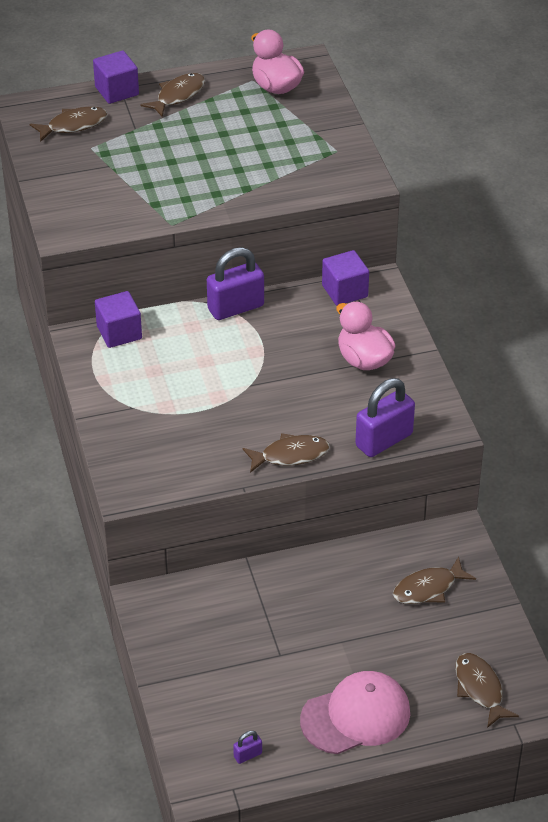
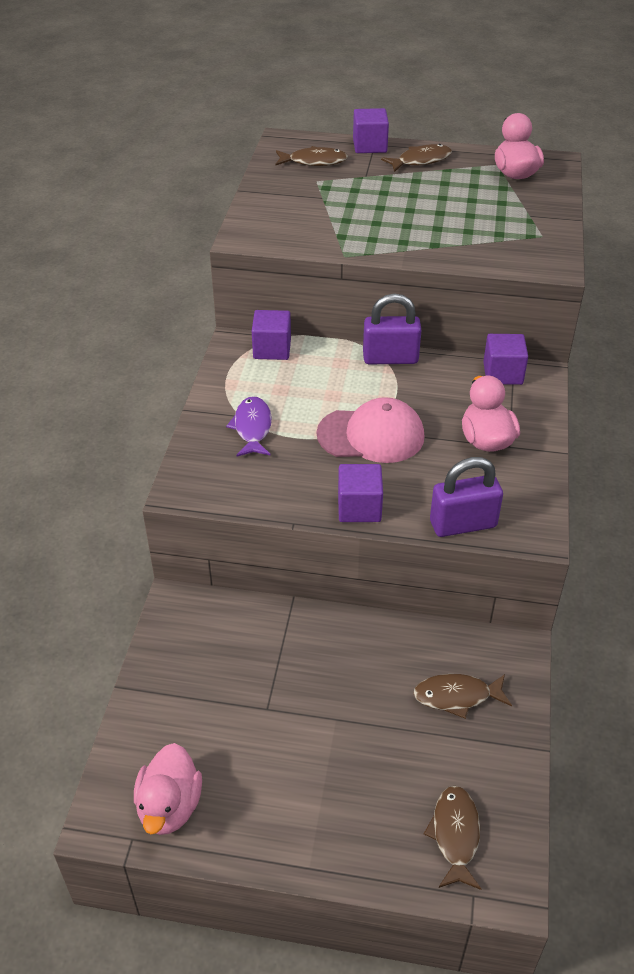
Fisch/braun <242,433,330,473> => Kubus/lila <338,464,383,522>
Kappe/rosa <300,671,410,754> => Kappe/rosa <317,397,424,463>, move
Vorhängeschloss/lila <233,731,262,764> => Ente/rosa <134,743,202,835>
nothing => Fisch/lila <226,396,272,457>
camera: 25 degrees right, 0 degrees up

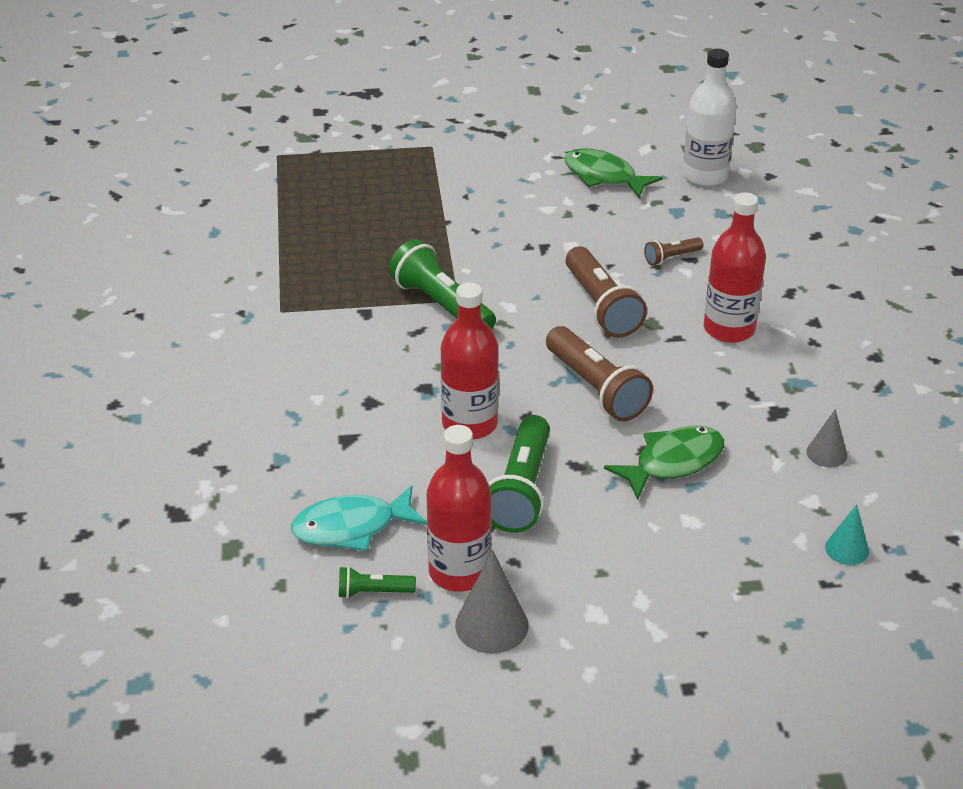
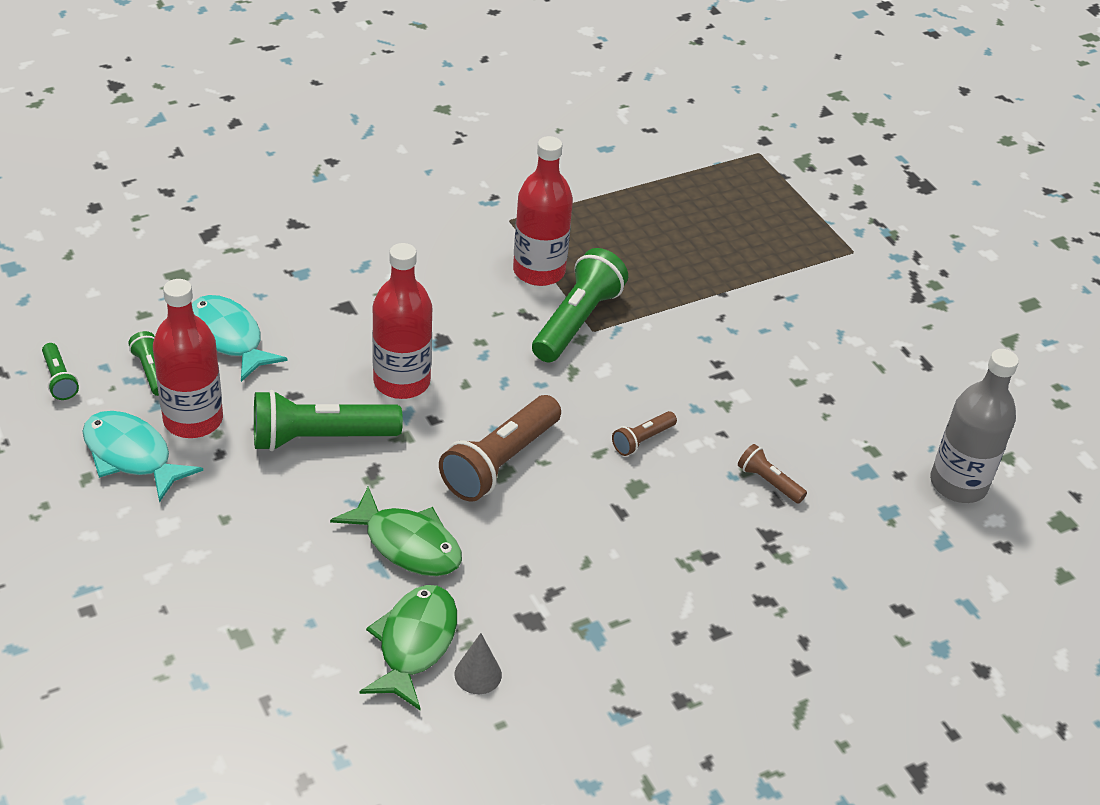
Flasche/weiß <683,49,736,186> => Flasche/grau <930,349,1019,503>
Fisch/grün <564,148,663,198> => Fisch/grün <359,585,457,711>, move
Flasche/rot <704,192,766,343> => Flasche/rot <513,136,573,286>, move
Taschenlampe/braun <566,246,647,338> => Taschenlampe/braun <612,411,677,456>, x0.50
Kegel/türkis <825,504,869,565> => nothing
Kegel/grau <455,550,529,654> => Fisch/türkis <82,411,203,503>
nothing => Taschenlampe/grün <42,343,79,400>
camera: 65 degrees right, 5 degrees up

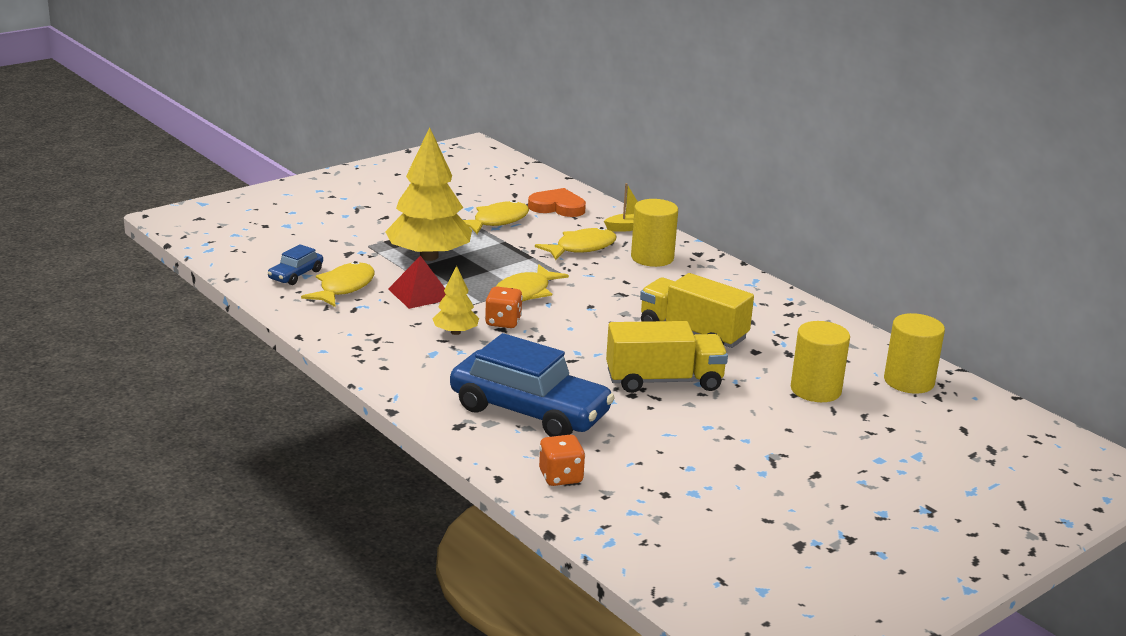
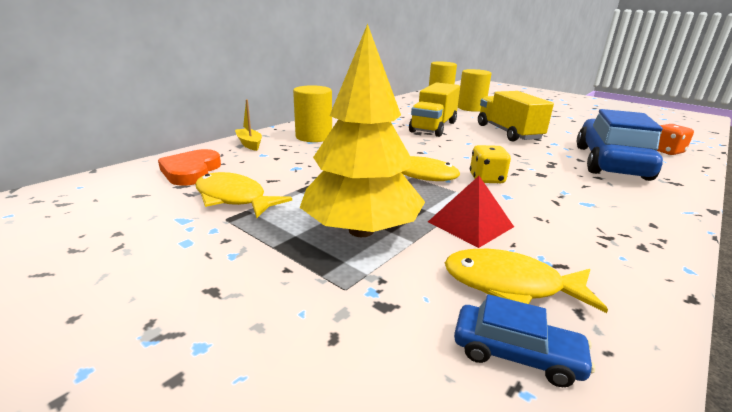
Fisch/gelb <535,227,617,260> => nothing
Baum/gelb <433,266,479,335> => nothing
Spielwürfel/orange <485,287,523,328> => Spielwürfel/gelb <470,145,511,183>
camera: 100 degrees left, 0 degrees up

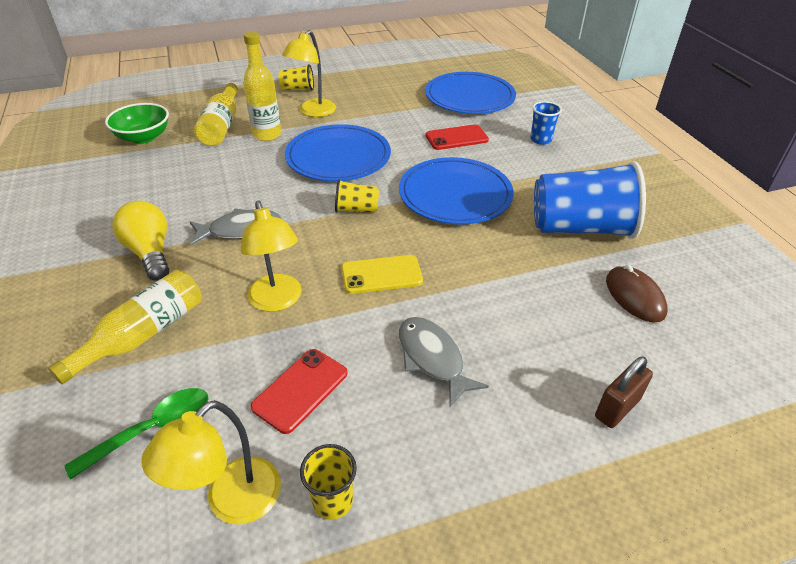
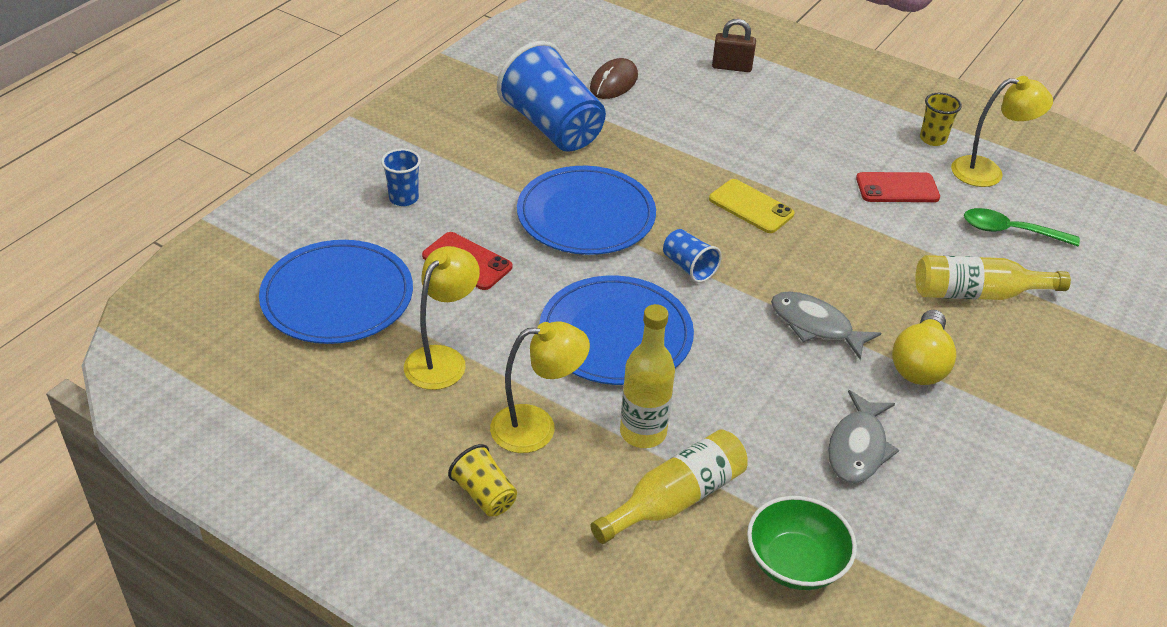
Becher/gelb <335,179,379,213> => Becher/blau <663,229,722,283>
Lampe/gelb <241,201,302,312> => Lampe/gelb <404,246,480,390>, move
Fisch/grau <399,317,489,407> => Fisch/grau <828,390,899,483>, move
camera: 130 degrees left, 0 degrees up

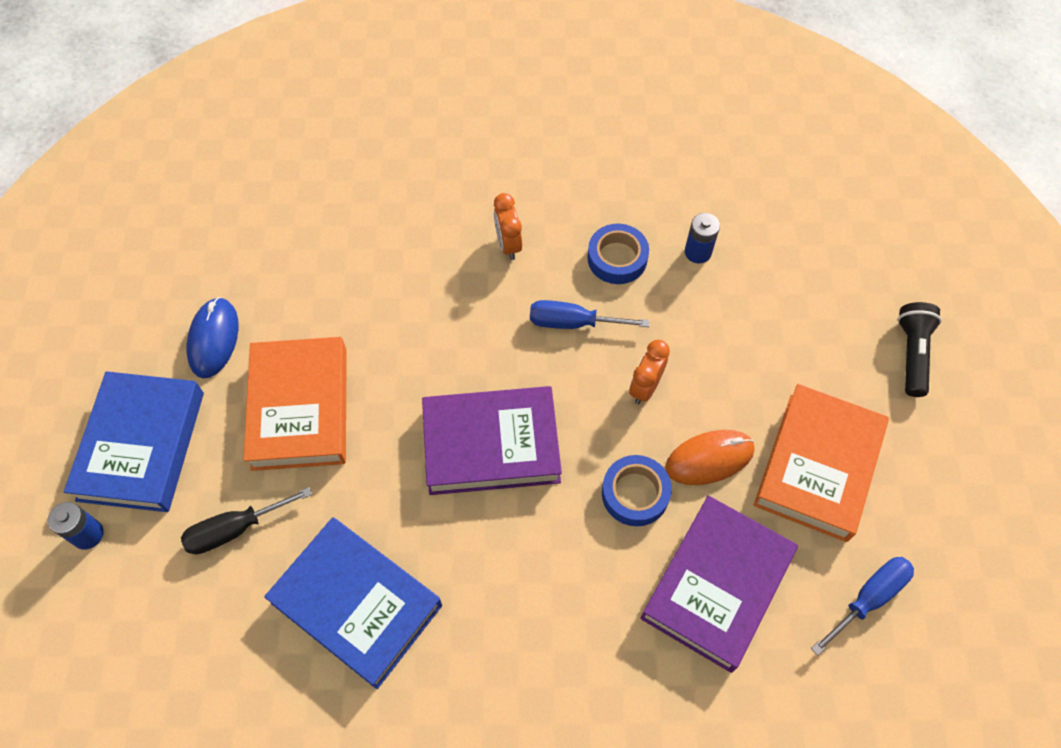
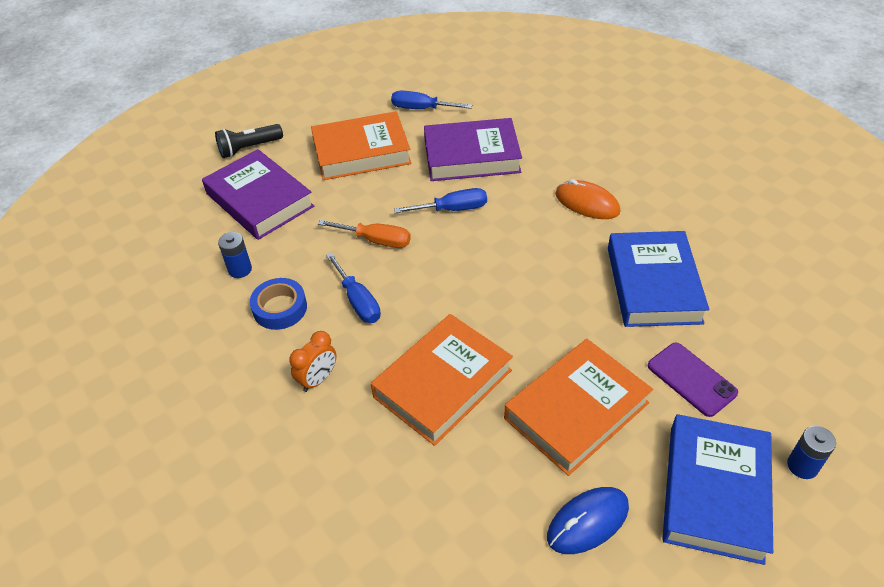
Wecker/orange <629,340,670,404> => Schraubenzieher/orange <318,220,411,248>
Buch/blau <64,371,204,512> => Buch/blau <662,414,773,565>, 45 degrees counterclockwise
Buch/lila <422,386,562,495> => Buch/lila <202,149,314,240>, move
Computermaus/orange <665,430,755,485> => Computermaus/orange <555,179,620,219>, move
Klebeband/blau <602,455,672,526> => Schraubenzieher/blau <394,188,487,213>
Schraubenzieher/schwarz <181,487,312,554> => Handy/lila <648,343,738,417>
nothing => Buch/orange <371,314,513,446>
camera: 125 degrees left, 15 degrees down

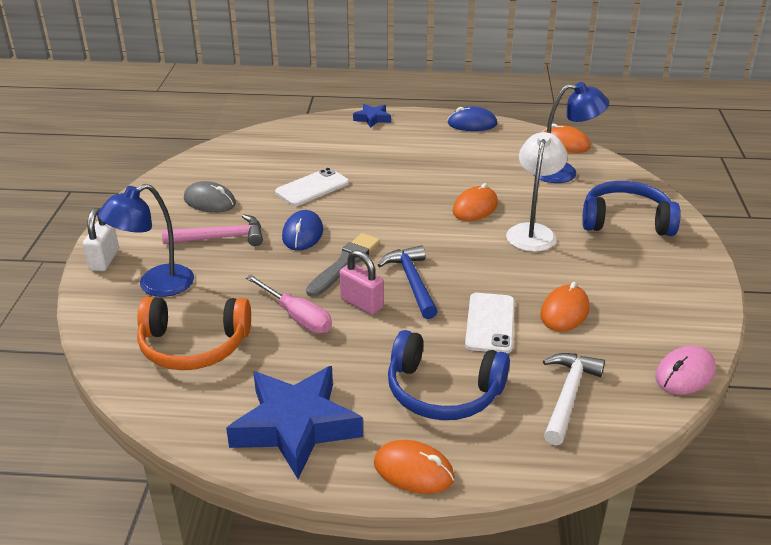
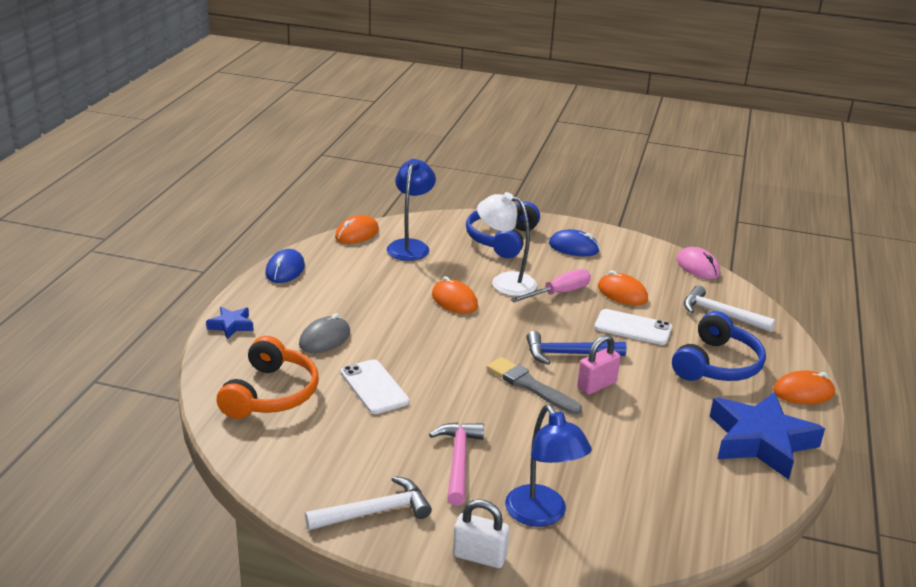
Computermaus/grau <184,181,236,212> => Computermaus/grau <299,313,350,353>, move
Computermaus/blau <282,210,323,251> => Computermaus/blau <549,229,600,256>, move
Schraubenzieher/rosa <246,275,332,333> => Schraubenzieher/rosa <510,269,591,302>, move
Kopfhörer/orange <137,297,251,370> => Kopfhörer/orange <217,336,319,419>, move
Computermaus/orange <374,440,455,494> => Computermaus/orange <773,371,835,404>, 45 degrees clockwise
nothing => Hammer/weiß <305,476,432,530>
camera: 80 degrees left, 5 degrees down

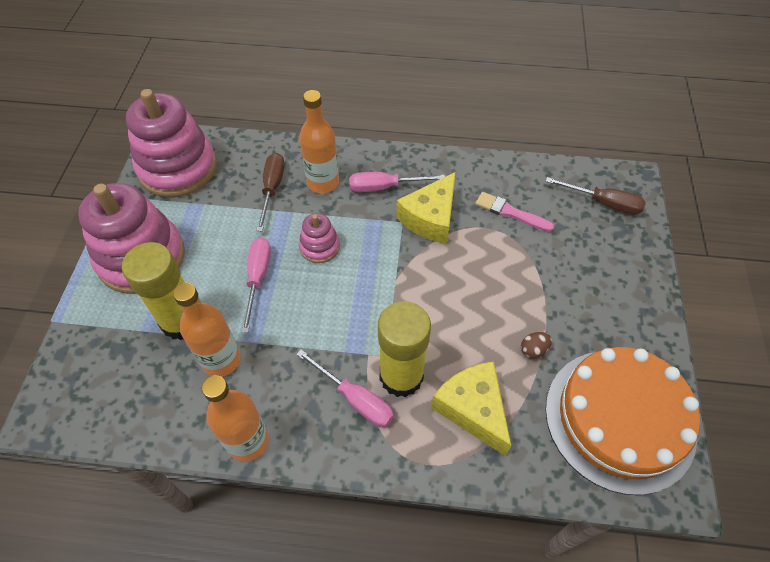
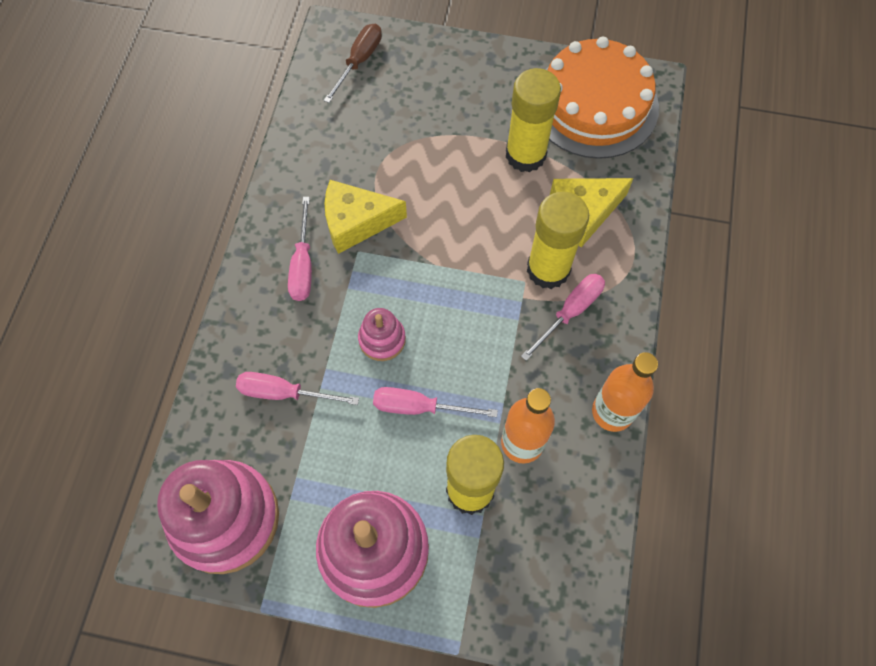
Flasche/orange <299,90,339,193> => nothing
Schraubenzieher/braun <256,153,285,231> => Schraubenzieher/rosa <236,372,359,405>
Käse/gelb <396,172,456,244> => Käse/gelb <324,180,407,254>, 135 degrees clockwise
Pinsel/rosa <475,192,554,232> => nothing
Ei/braun <521,332,552,359> => Klebestift/gelb <506,68,561,172>
camera: 85 degrees left, 10 degrees up

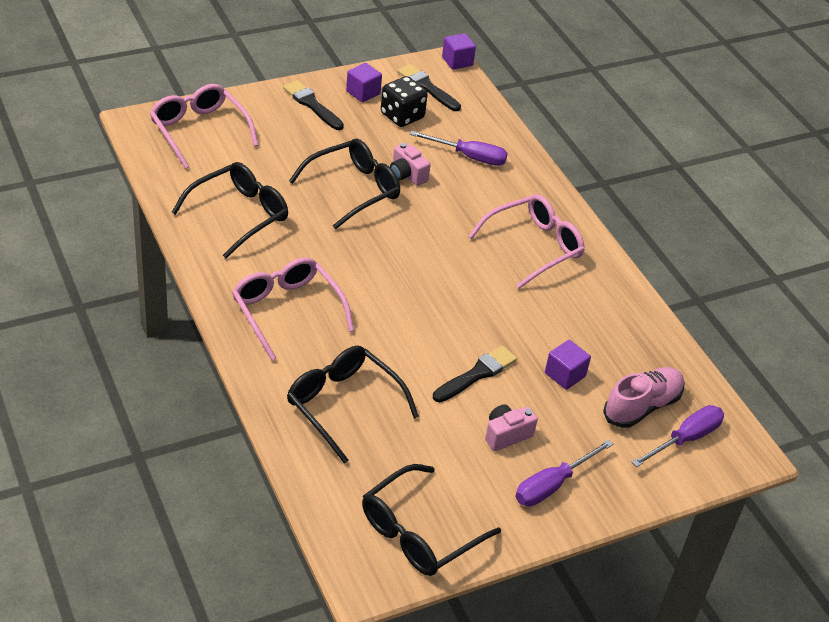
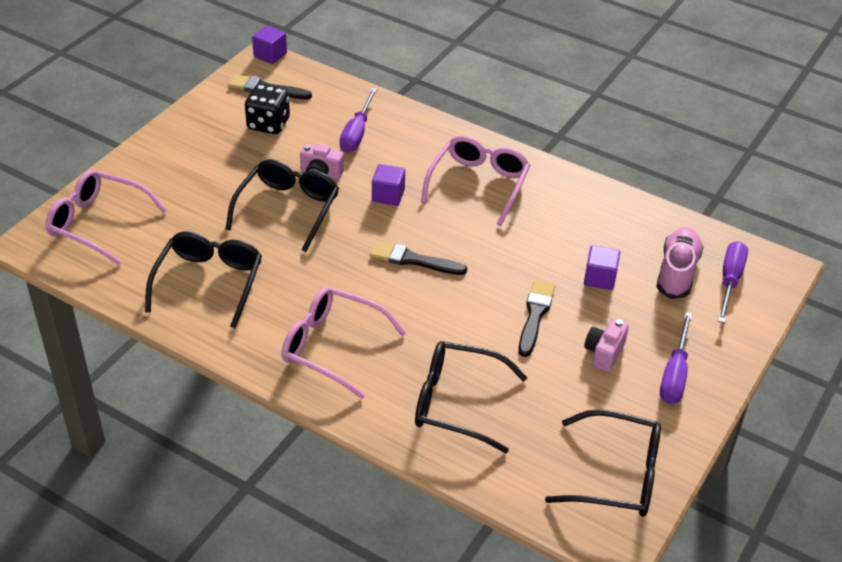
Kubus/lila <346,63,382,103> => Kubus/lila <372,164,405,206>, move
Pinsel/schwarz <283,80,344,130> => Pinsel/schwarz <370,241,467,275>, move
Schraubenzieher/lila <409,131,508,166> => Schraubenzieher/lila <340,88,377,152>, 120 degrees clockwise
Brille/schwarz <362,464,501,576> => Brille/schwarz <545,409,661,517>, 90 degrees counterclockwise
camera: 30 degrees left, 0 degrees up

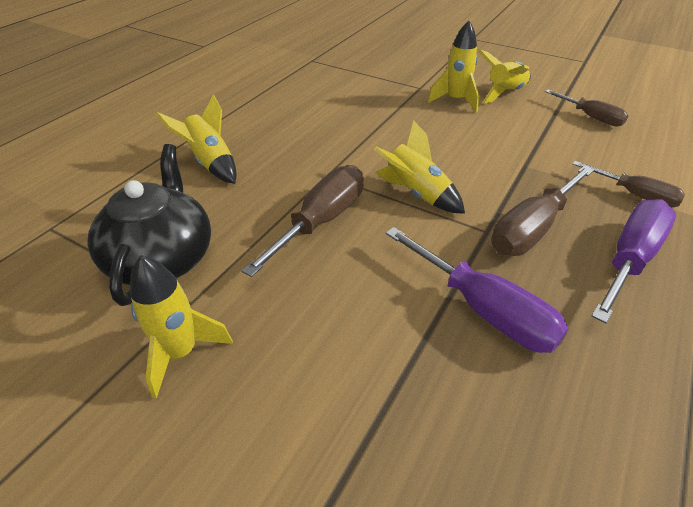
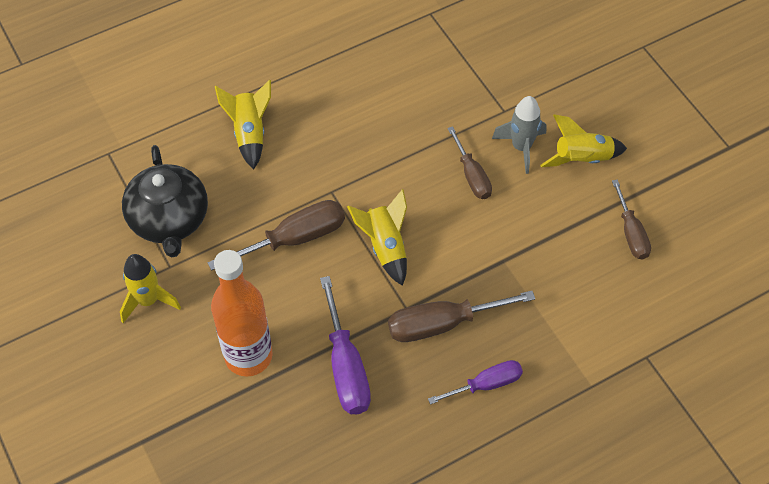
Rakete/gelb <427,21,479,112> => Rakete/grau <492,96,547,174>
Teekanne/schwarz <88,144,211,306> => Teekanne/schwarz <122,145,208,257>, 135 degrees clockwise
Schraubenzieher/braun <573,161,686,208> => Schraubenzieher/braun <447,126,492,199>, move
Schraubenzieher/lila <592,199,676,323> => Schraubenzieher/lila <428,360,523,405>, x0.65
nothing => Flasche/orange <211,250,272,376>
camera: 30 degrees right, 15 degrees up

